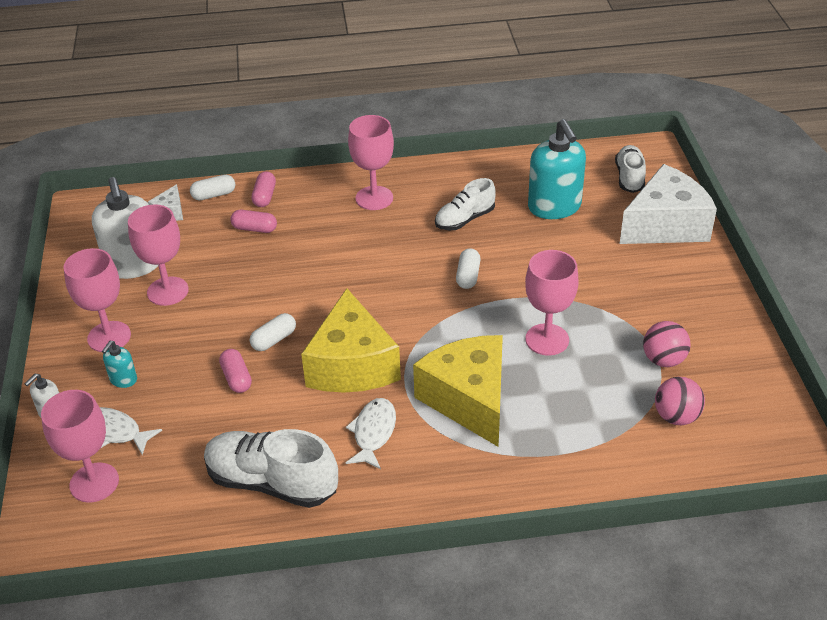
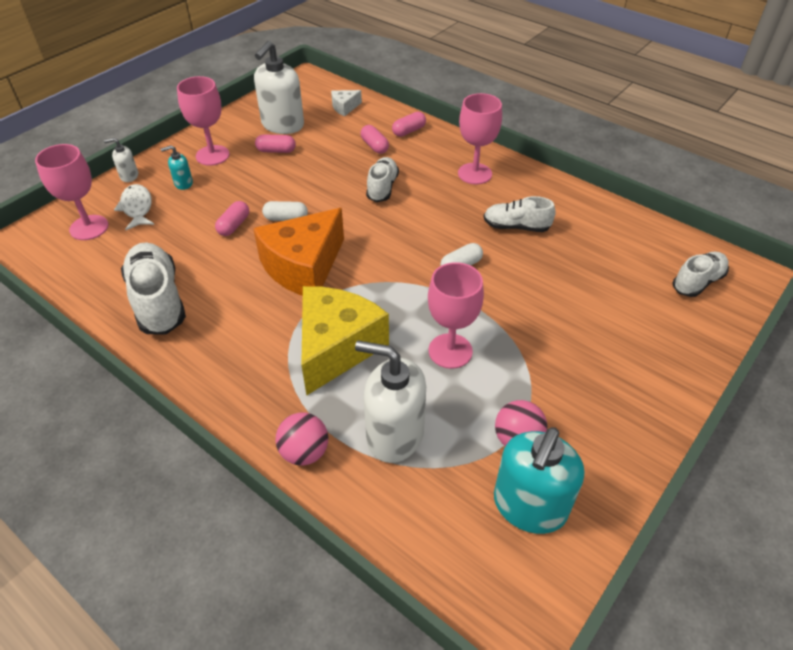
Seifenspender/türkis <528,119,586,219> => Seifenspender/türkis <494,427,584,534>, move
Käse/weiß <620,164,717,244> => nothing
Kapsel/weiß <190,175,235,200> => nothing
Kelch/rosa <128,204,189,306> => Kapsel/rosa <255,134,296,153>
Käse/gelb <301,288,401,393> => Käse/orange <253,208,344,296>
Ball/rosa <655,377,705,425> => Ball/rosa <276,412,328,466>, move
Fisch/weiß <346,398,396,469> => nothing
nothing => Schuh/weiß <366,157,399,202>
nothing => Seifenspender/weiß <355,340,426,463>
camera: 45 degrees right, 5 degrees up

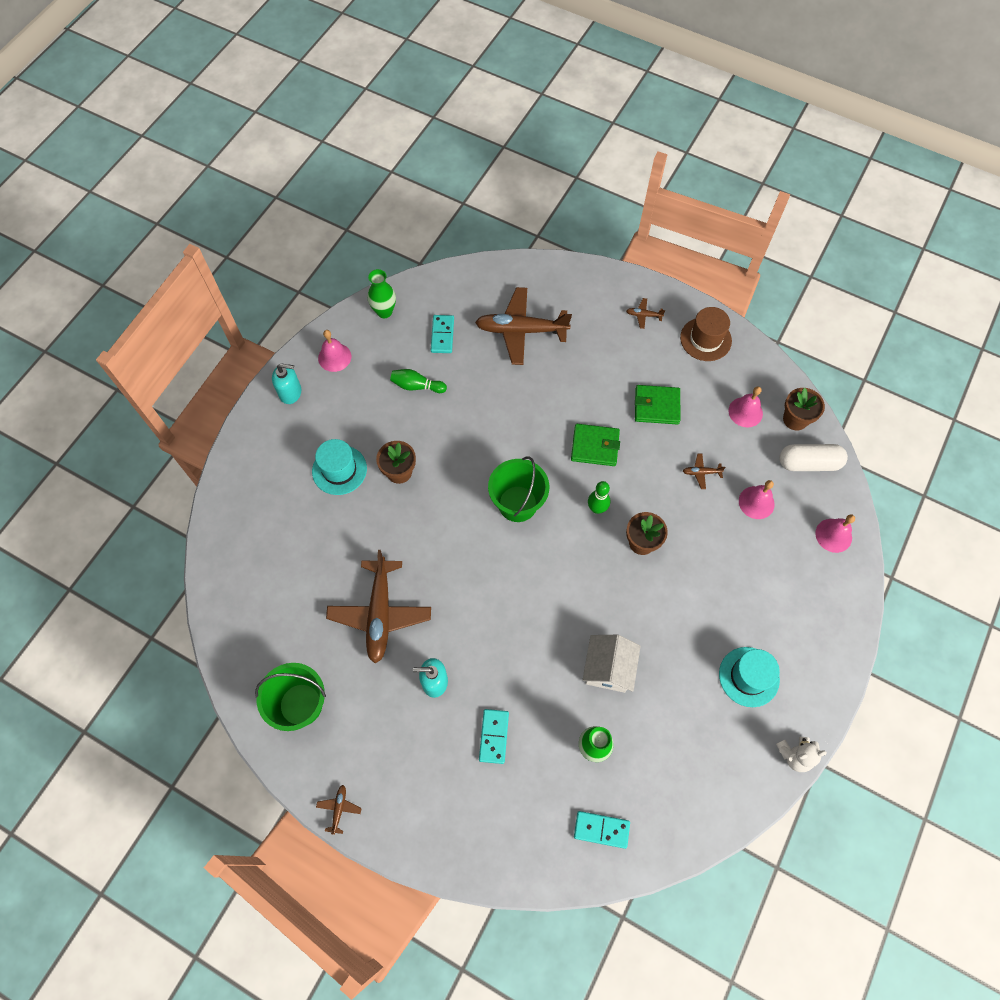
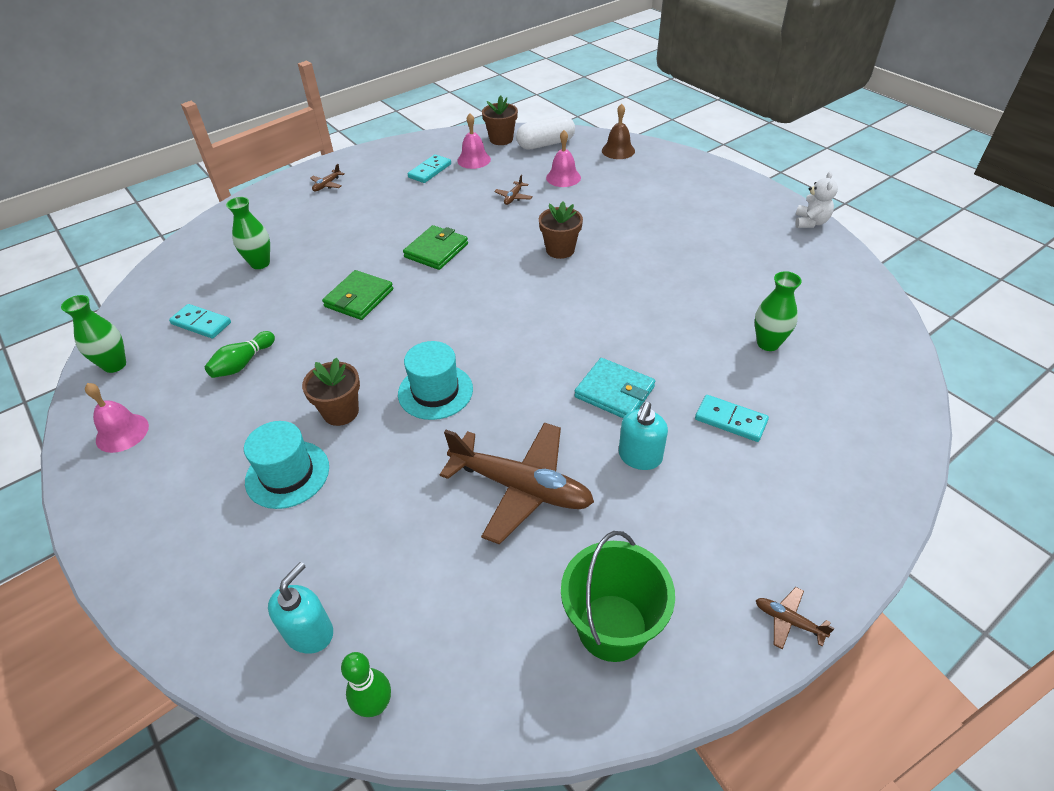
Flugzeug/braun <475,287,572,365> => Vase/grün <226,197,270,269>
Hut/braun <680,307,732,361> => nothing
Seifenspender/türkis <272,363,301,404> => Seifenspender/türkis <268,562,333,654>, move
Geldbörse/grün <635,385,680,425> => Geldbörse/grün <322,270,393,320>, move
Kapsel/weiß <779,444,848,471> => Kapsel/weiß <516,115,575,150>, 45 degrees clockwise
Eimer/grün <488,457,549,522> => nothing
Bowlingkegel/grün <588,481,610,514> => Bowlingkegel/grün <341,652,391,717>, move
Glocke/rosa <815,514,855,553> => Glocke/braun <602,104,635,159>
Haus/weiß <583,635,641,693> => nothing
Hut/türkis <719,647,780,707> => Hut/türkis <398,341,473,420>, move
Dominostein/türkis <574,811,630,849> => Dominostein/türkis <408,154,451,183>, move
nothing => Geldbörse/türkis <574,358,655,418>
camera: 65 degrees left, 20 degrees down

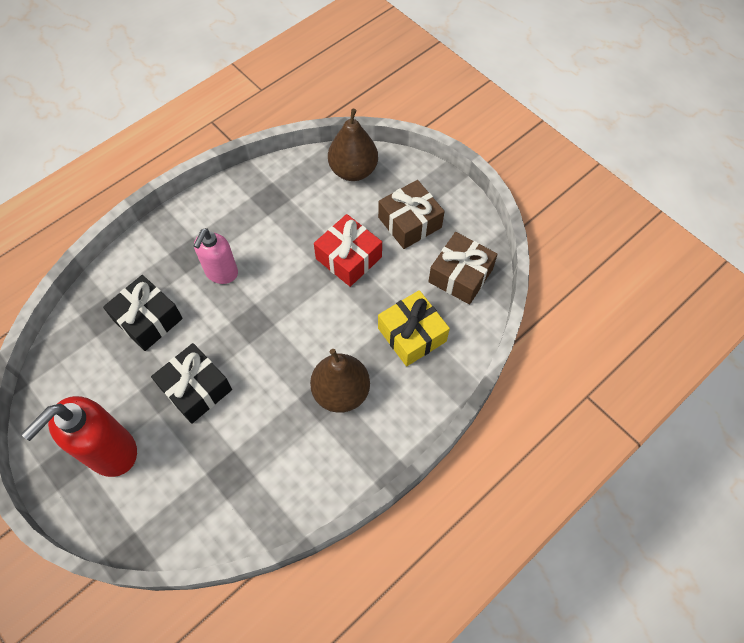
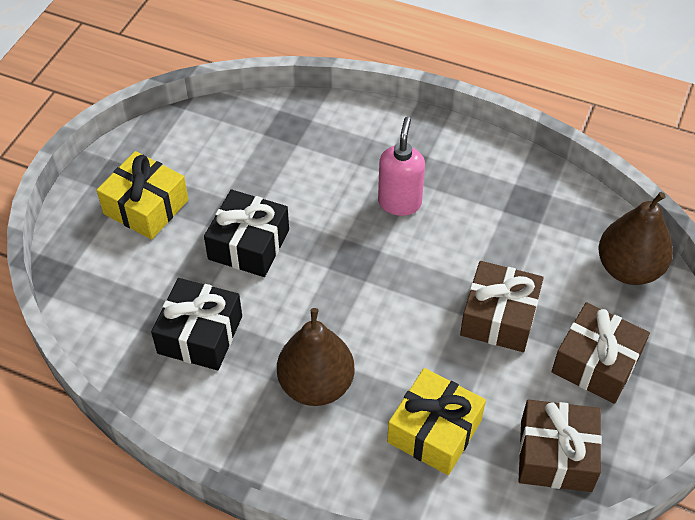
Geschenk/rot <314,214,382,287> => Geschenk/braun <460,261,544,352>
Seifenspender/rosa <194,228,238,284> => Seifenspender/rosa <378,117,425,216>, 105 degrees clockwise
Geschenk/schwarz <103,275,183,351> => Geschenk/schwarz <151,278,242,370>, move
Seifenspender/rot <21,396,137,477> => Geschenk/gelb <97,151,189,240>
camera: 65 degrees right, 10 degrees down

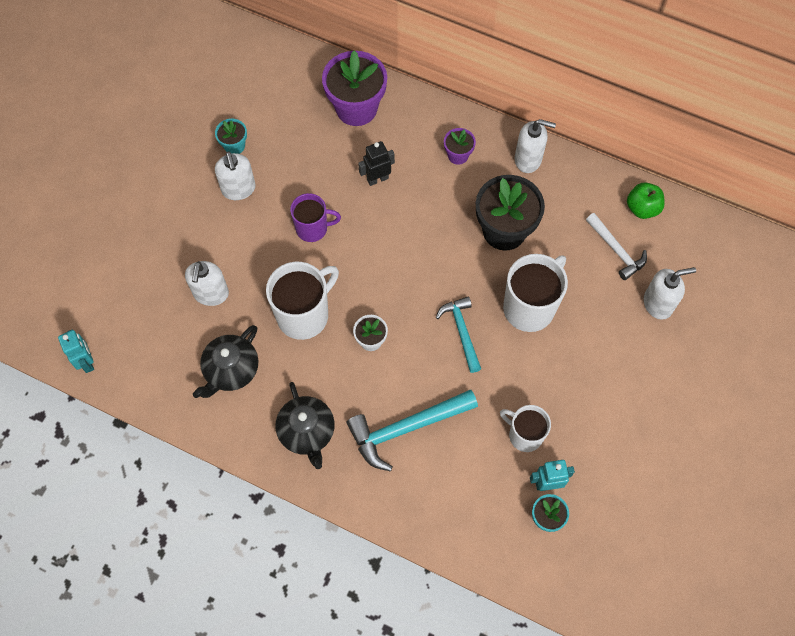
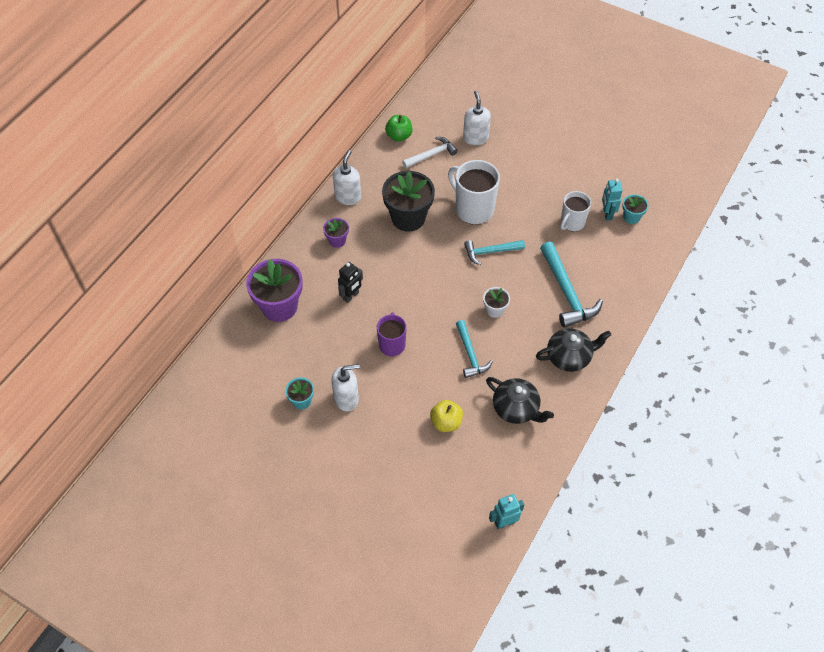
Roboter/schwarz <358,141,395,186> => Roboter/schwarz <338,262,363,303>, 120 degrees counterclockwise
Seifenspender/weiß <185,261,229,306> => Apfel/gelb <430,400,463,432>
Tasse/weiß <266,262,339,340> => Hammer/türkis <456,320,493,378>
camera: 85 degrees left, 10 degrees down

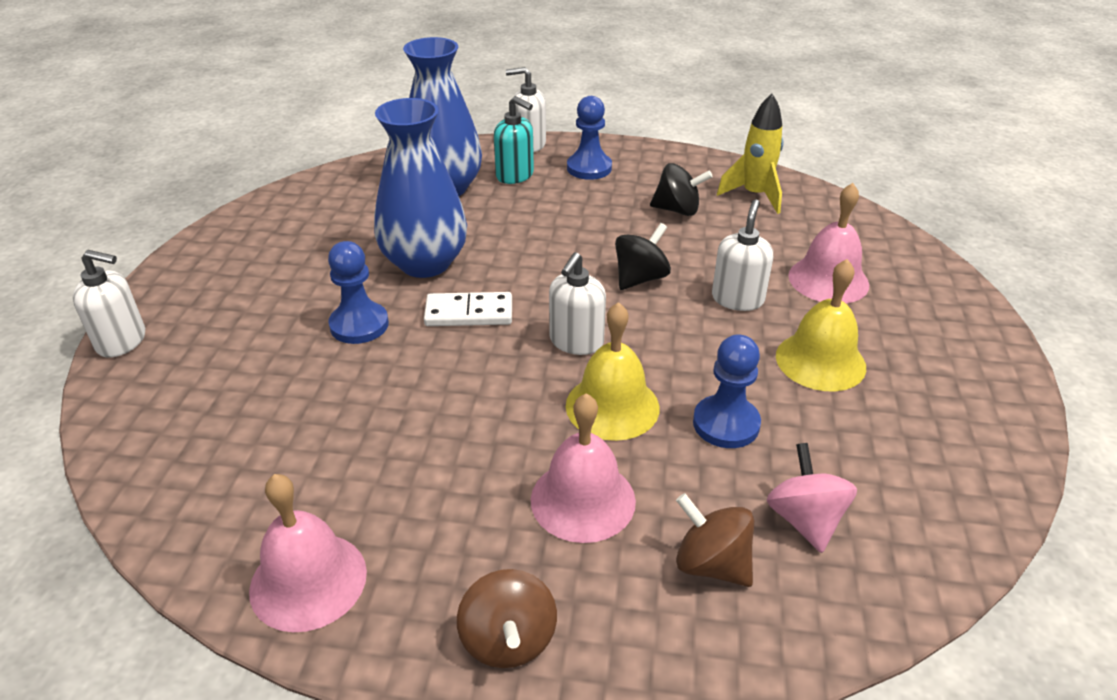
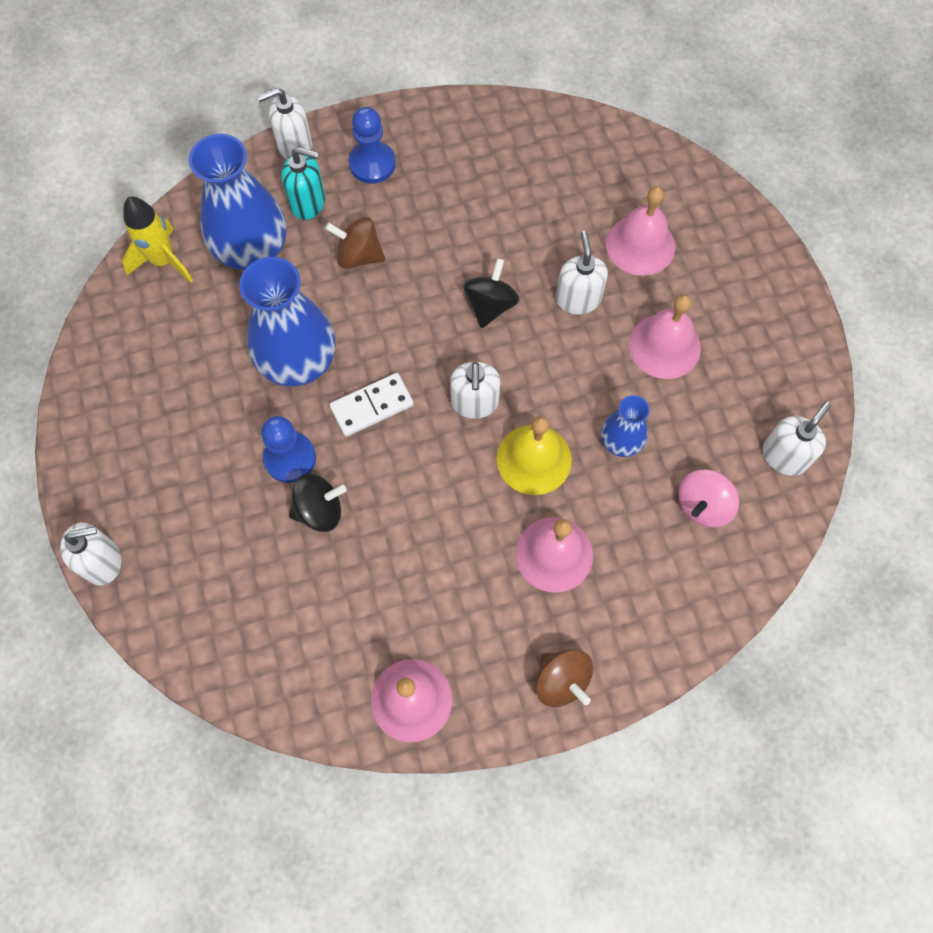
Rakete/gelb <717,94,784,214> => Rakete/gelb <122,196,193,283>, move
Kreisel/schwarz <650,163,713,216> => Kreisel/schwarz <289,474,347,532>, move
Glocke/gelb <776,259,866,391> => Glocke/rosa <629,294,701,379>
Bauer/blau <693,335,761,448> => Vase/blau <601,395,650,457>
Kreisel/rosa <767,443,857,553> => Kreisel/rosa <678,470,739,527>, 105 degrees counterclockwise
Kreisel/braun <676,493,754,587> => Kreisel/braun <325,217,385,269>, move
nothing => Seifenspender/weiß <763,401,831,476>
camera: 25 degrees left, 30 degrees up

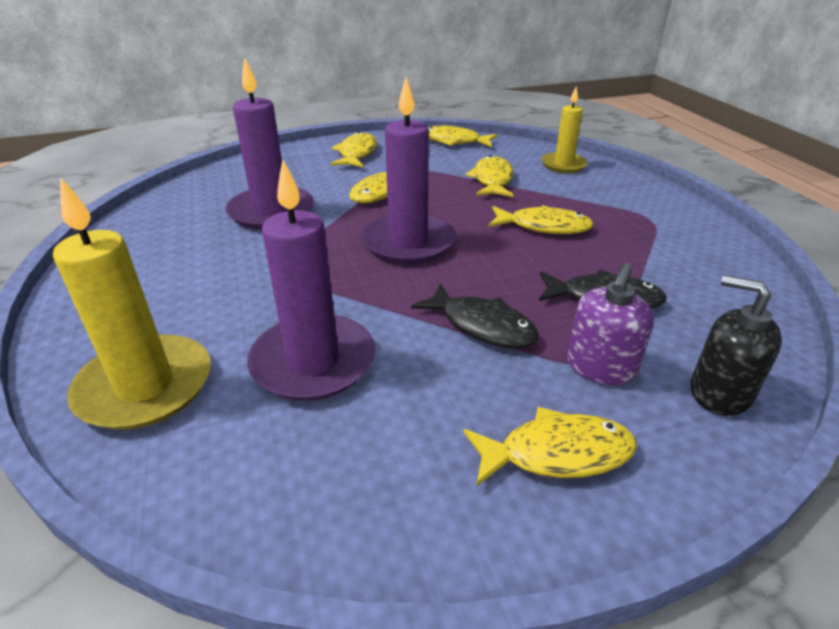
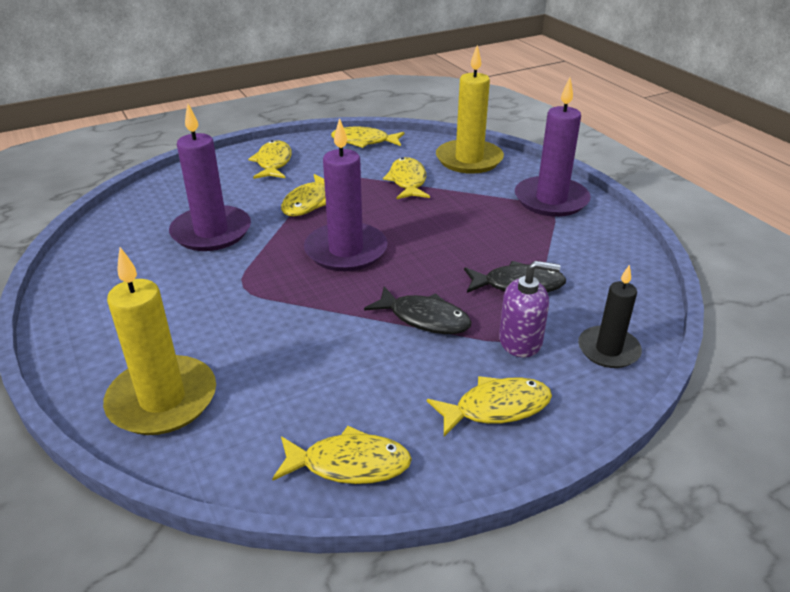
Kerze/gelb <541,86,588,173> => Kerze/gelb <436,45,504,174>, x1.62
Kerze/lila <247,160,376,401> => Kerze/lila <515,78,591,217>, move
Fisch/gelb <488,205,594,234> => Fisch/gelb <272,426,412,484>, move
Seifenspender/lila <567,263,654,385> => Seifenspender/lila <499,261,560,358>, 105 degrees counterclockwise
Seifenspender/schwarz <691,275,782,416> => Kerze/schwarz <578,264,642,368>
camera: 10 degrees left, 0 degrees up

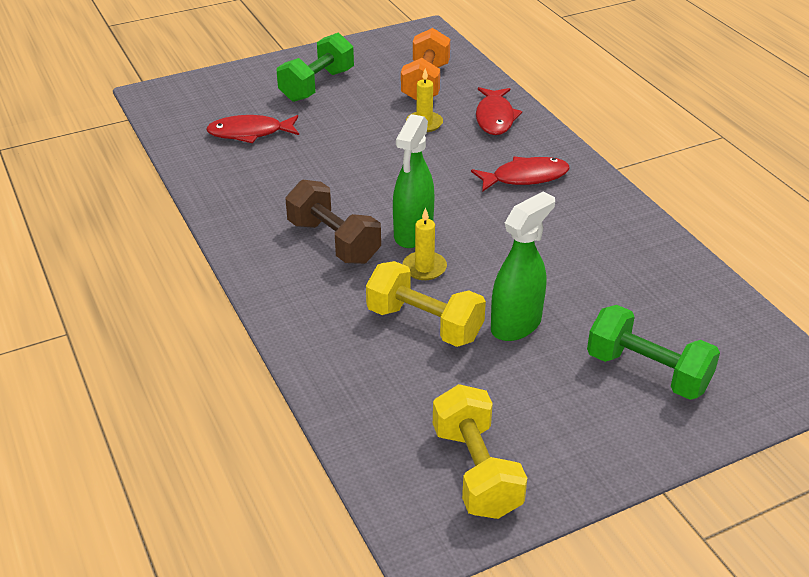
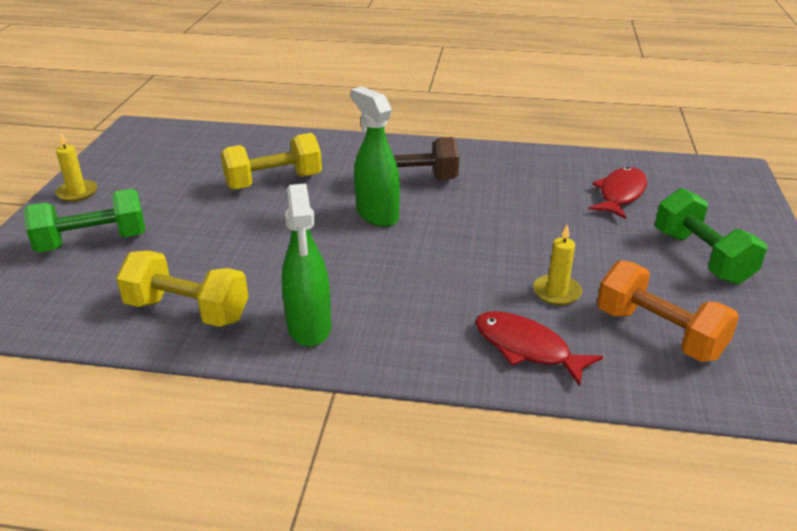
Fisch/rot <471,156,570,192> => nothing
Sprühflasche/grün <491,191,555,341> => Sprühflasche/grün <282,183,331,347>, move
Kerze/gelb <403,207,447,280> => Kerze/gelb <55,132,97,202>, move
Hantel/gelb <433,384,527,519> => Hantel/gelb <116,251,249,327>, move
camera: 125 degrees right, 5 degrees down

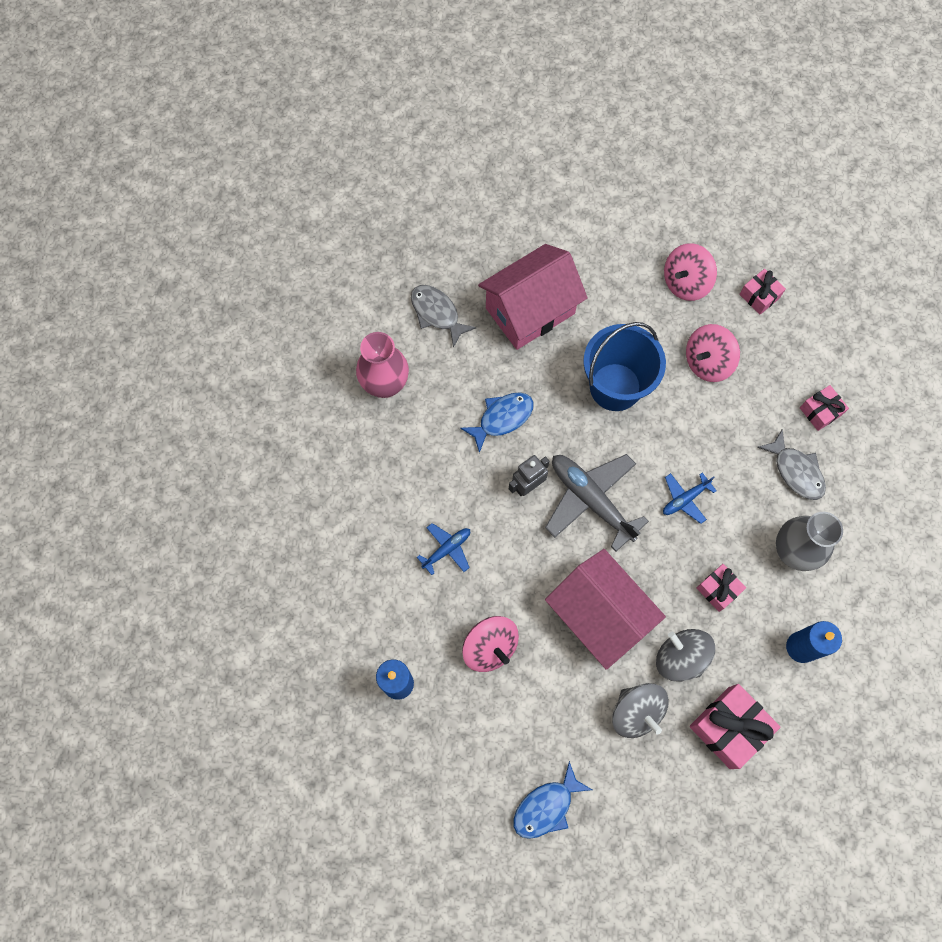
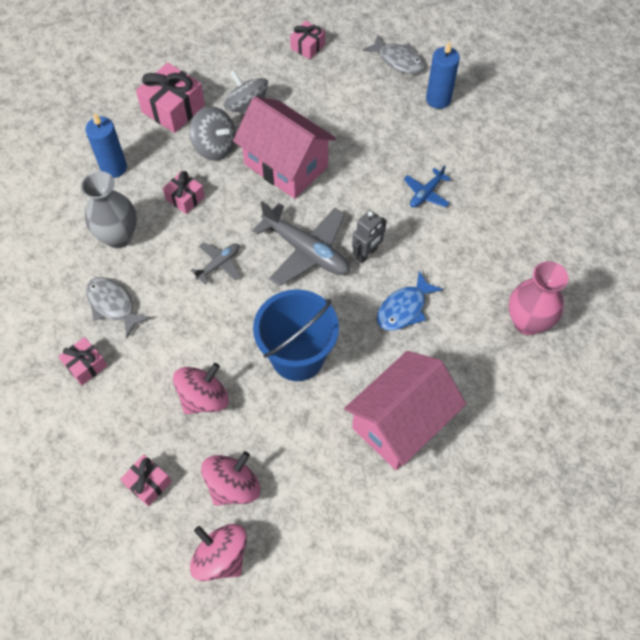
Fisch/grau <411,285,476,348> => Fisch/grau <362,35,425,74>, move
Flugzeug/blau <663,473,717,524> => Flugzeug/grau <190,242,240,284>
Kreisel/rosa <462,616,519,672> => Kreisel/rosa <190,524,247,581>, move
Fisch/blau <513,761,592,839> => Geschenk/rosa <290,21,325,59>
camera: 170 degrees right, 10 degrees down

